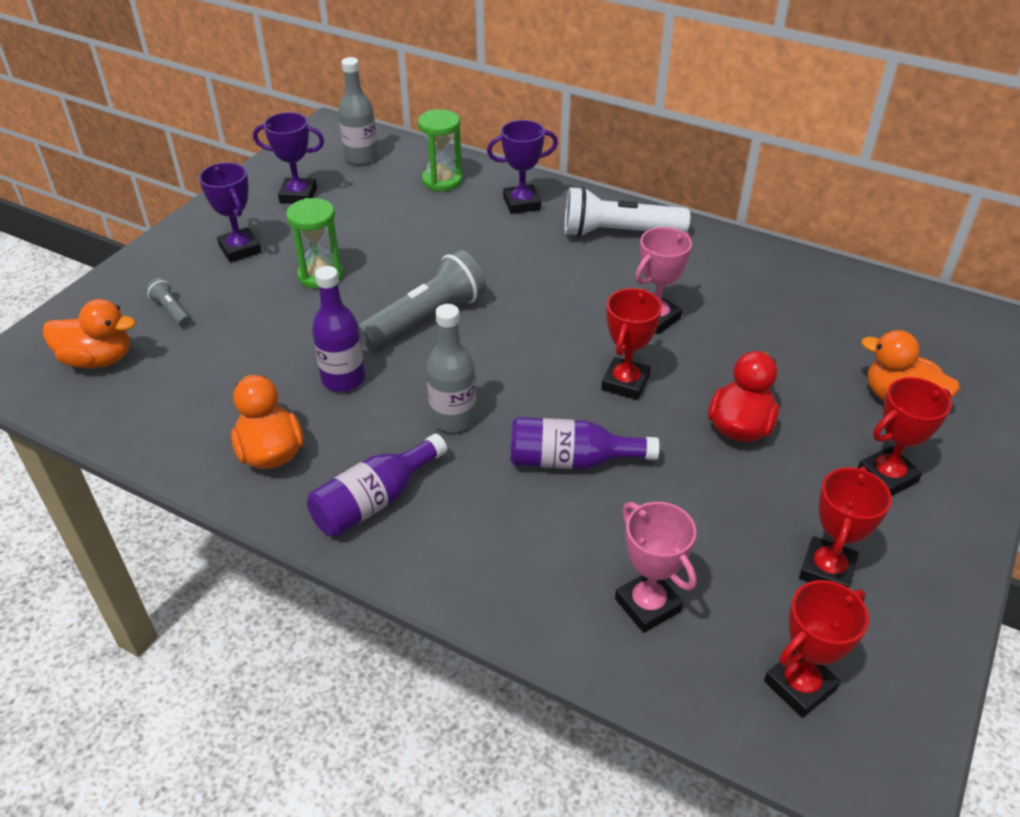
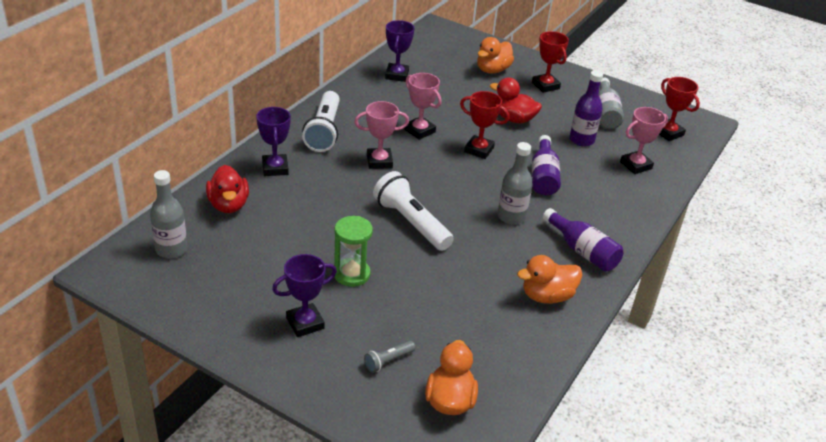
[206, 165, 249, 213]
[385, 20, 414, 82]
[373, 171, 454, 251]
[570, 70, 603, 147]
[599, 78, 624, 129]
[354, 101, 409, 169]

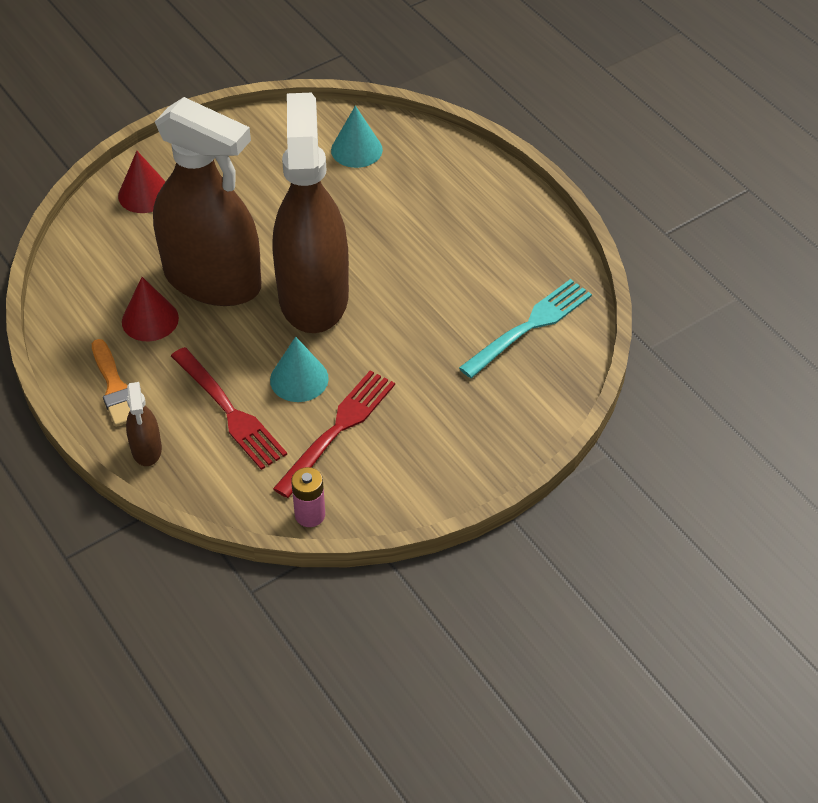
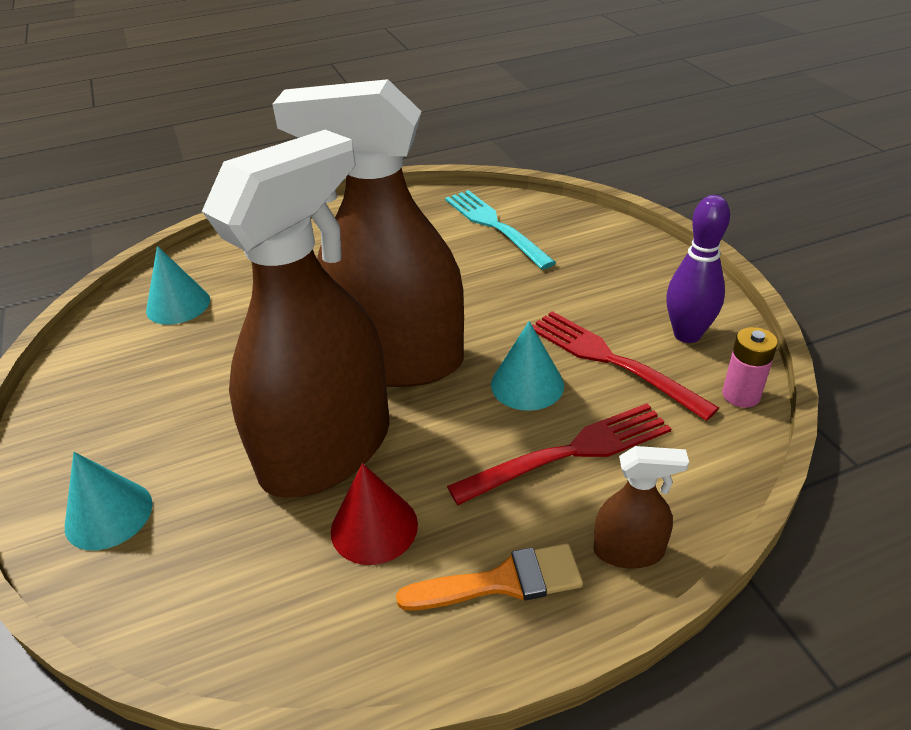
[65, 452, 153, 550]
[666, 195, 730, 343]

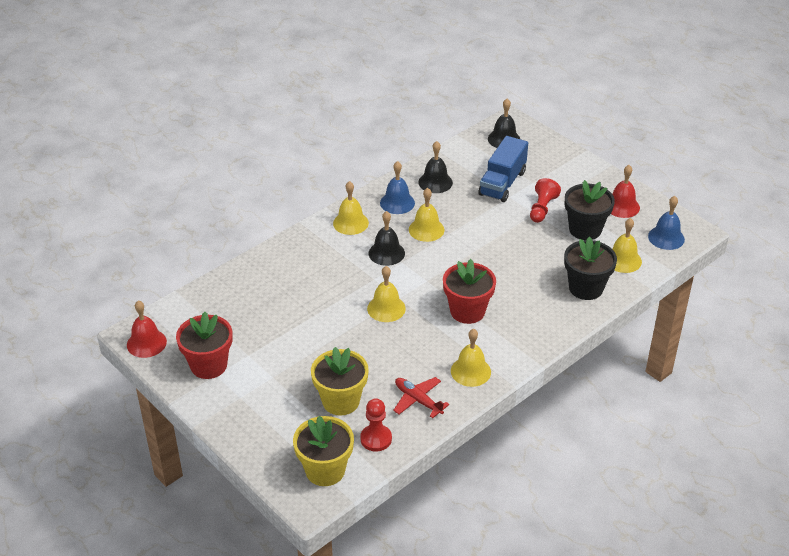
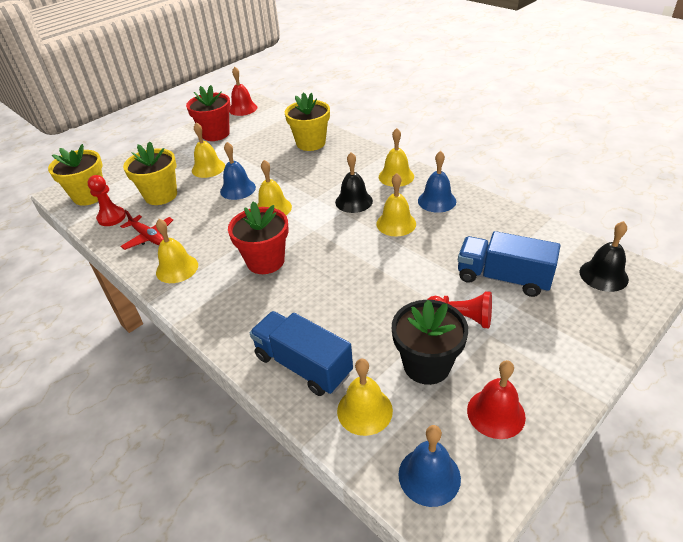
[418, 141, 453, 193] (first image)
[250, 311, 353, 396]
[120, 210, 173, 250]
[285, 92, 330, 151]
[192, 122, 225, 178]
[220, 142, 256, 200]

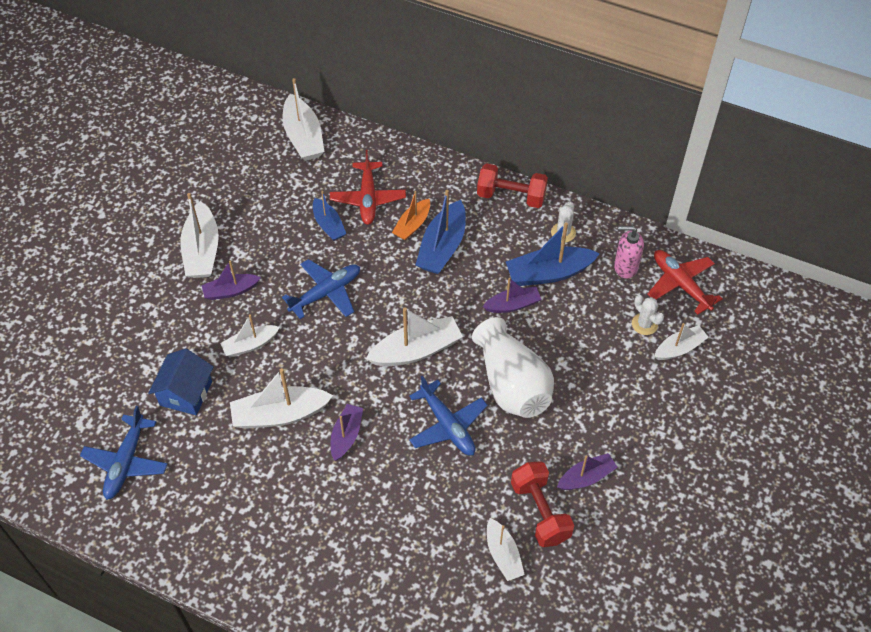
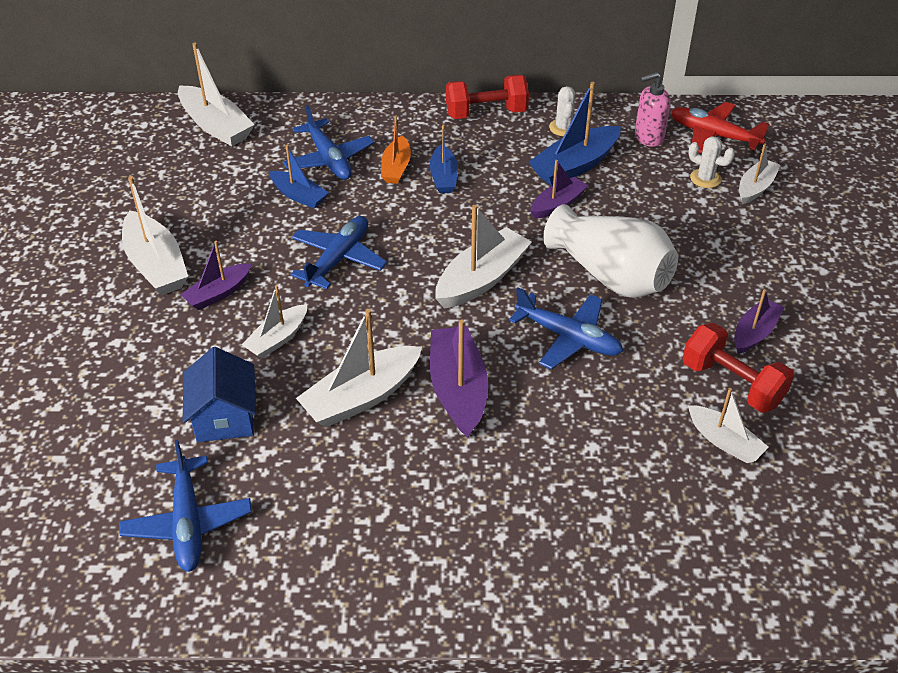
[283, 105, 374, 180]
[429, 125, 458, 193]
[430, 319, 488, 437]

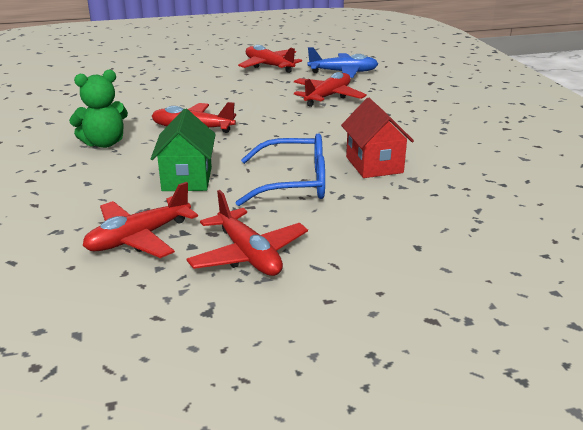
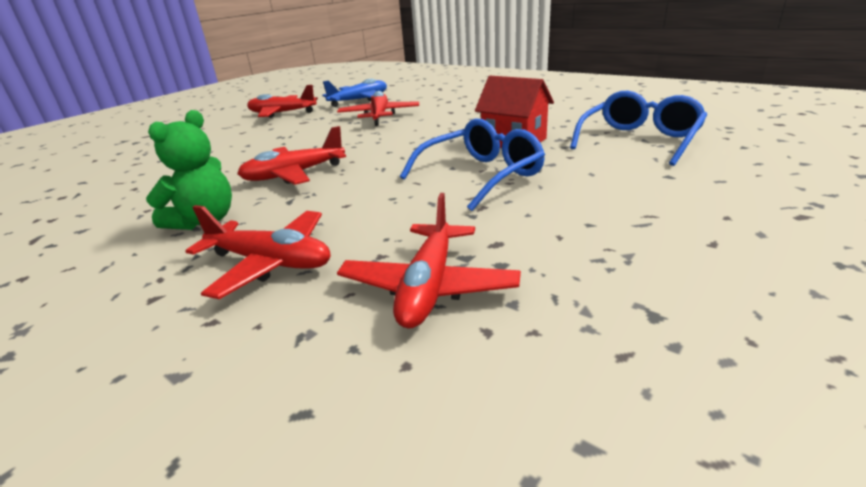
[151, 109, 216, 191] (first image)
[185, 205, 330, 299]
[570, 91, 707, 166]

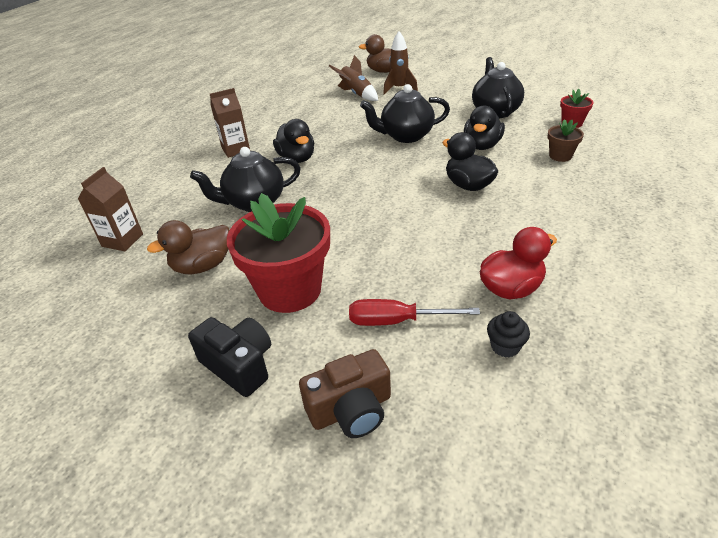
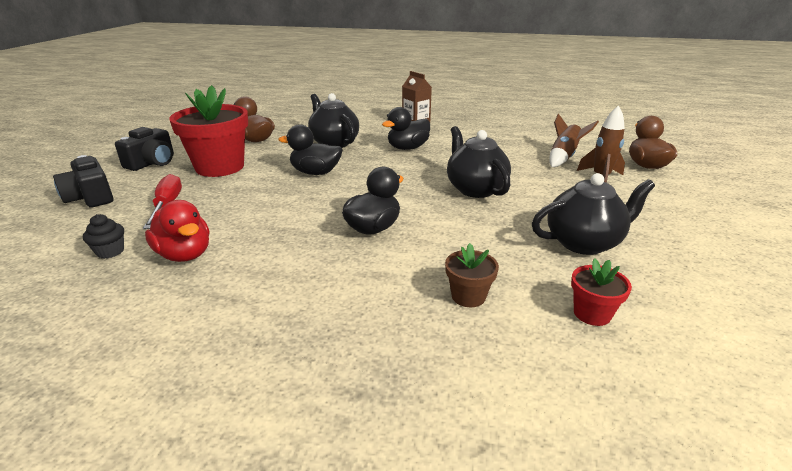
[278, 124, 343, 175]
[78, 167, 143, 251] (first image)
[53, 155, 113, 207]

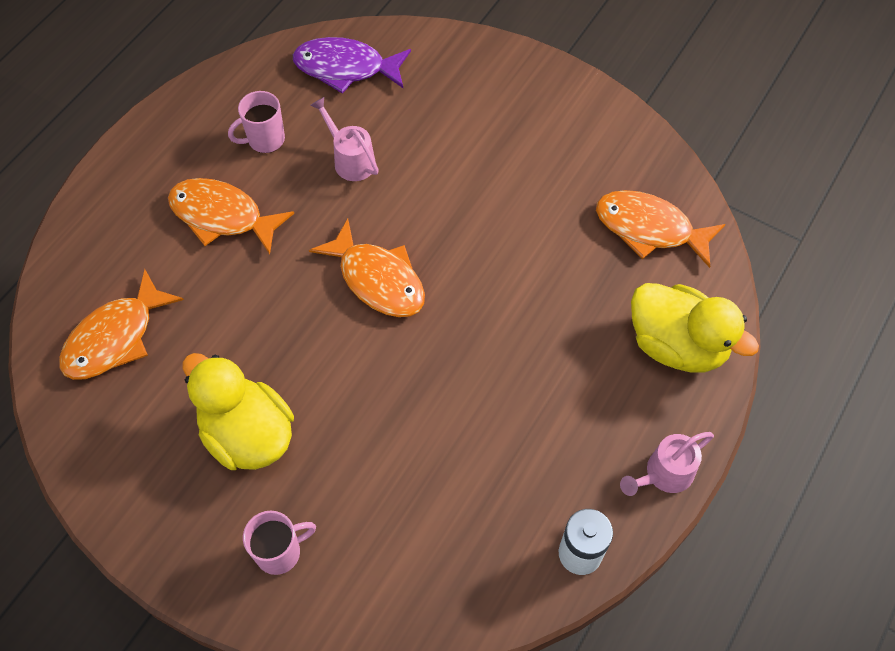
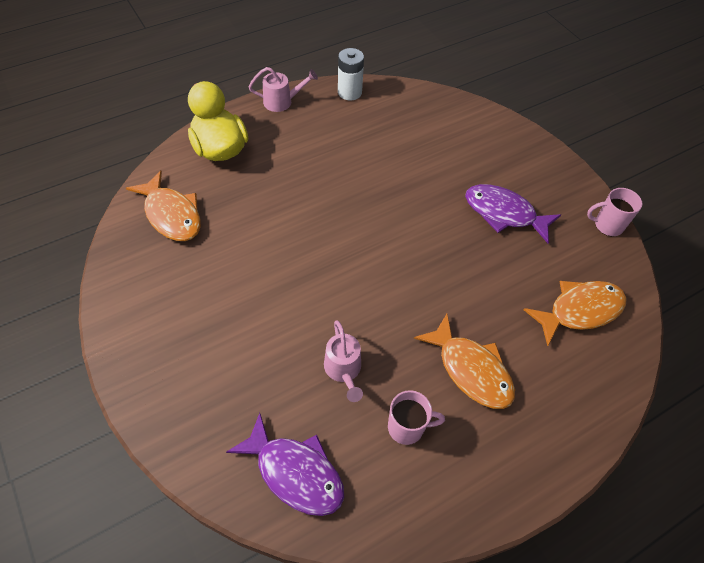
[309, 219, 425, 317] (first image)
[465, 184, 561, 243]
[587, 188, 642, 236]

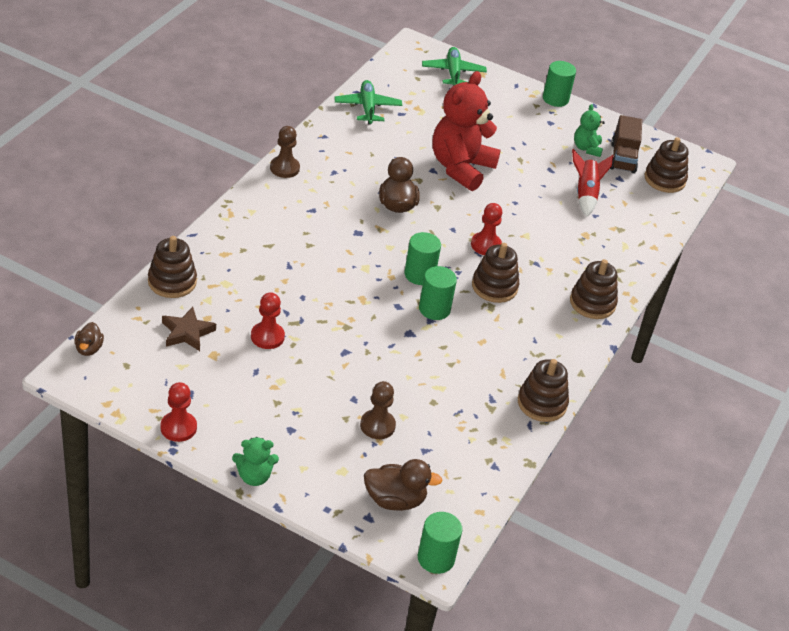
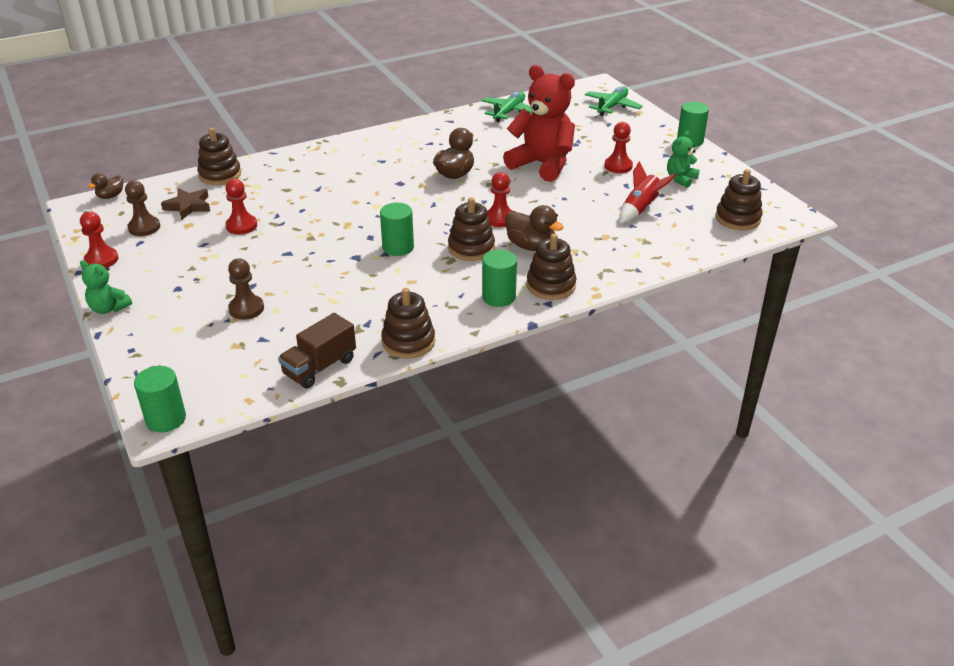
[503, 65, 575, 182]
[278, 313, 356, 388]
[125, 180, 160, 236]
[482, 249, 517, 307]
[505, 205, 564, 251]
[604, 122, 633, 173]

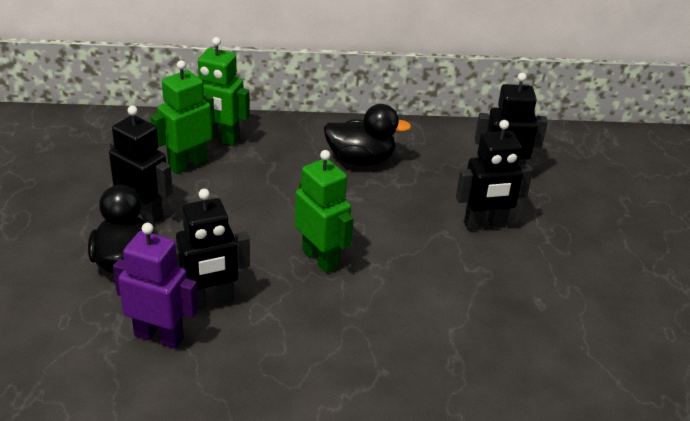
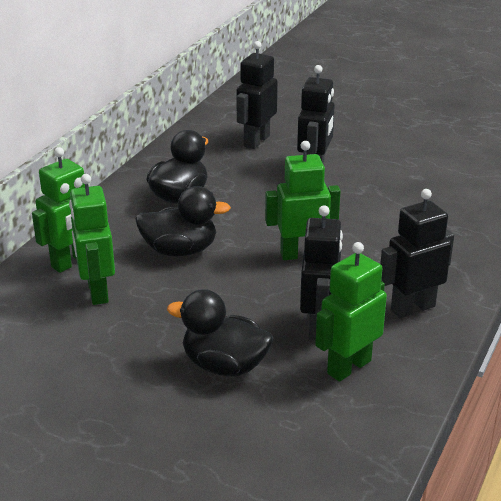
[380, 189, 454, 318]
[315, 242, 387, 382]
[135, 186, 231, 257]

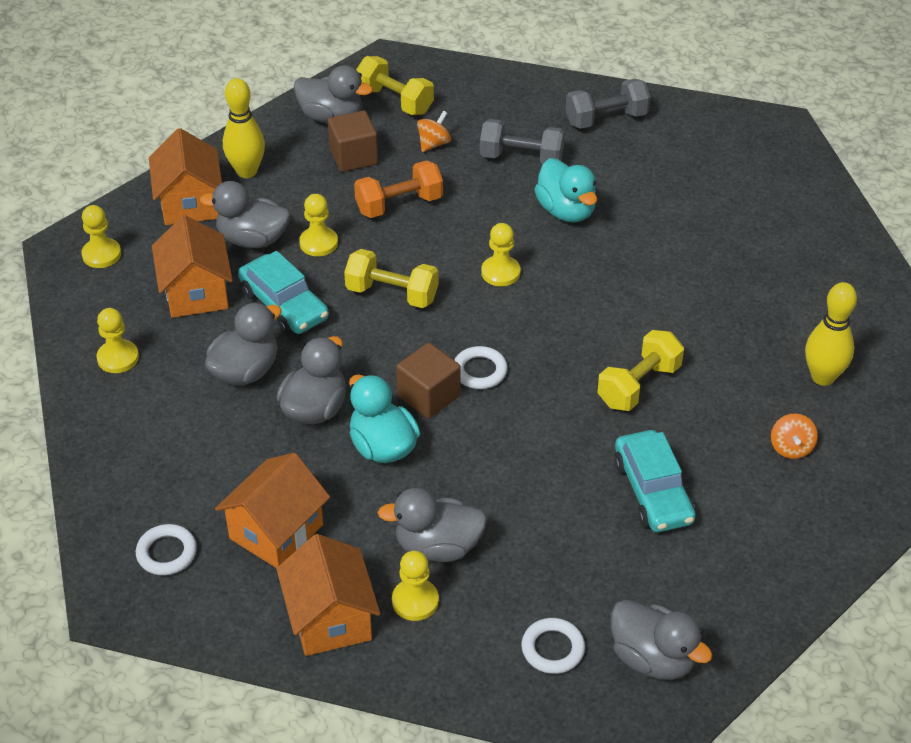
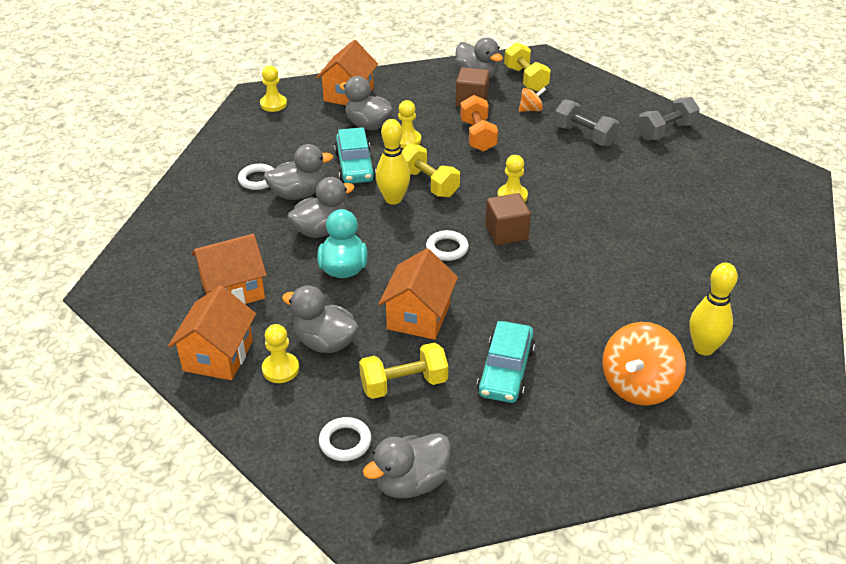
[376, 119, 410, 205]
[637, 97, 700, 140]
[534, 158, 597, 223] (first image)
[460, 95, 498, 152]
[378, 248, 458, 340]
[97, 308, 139, 373] (first image)
[359, 342, 448, 399]
[485, 193, 531, 245]
[602, 322, 686, 406]
[238, 164, 274, 190]
[363, 433, 451, 498]

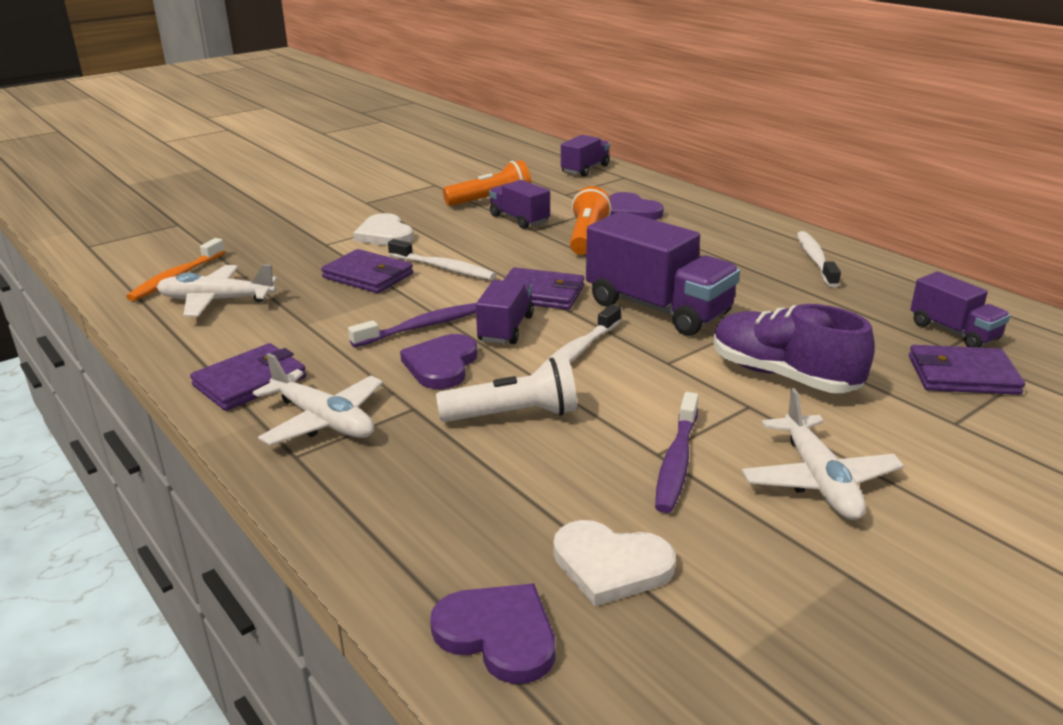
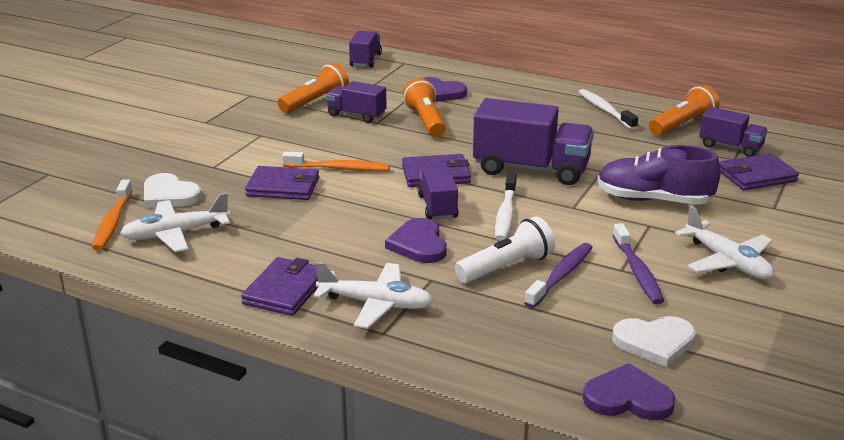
[144, 173, 202, 208]
[282, 151, 390, 171]
[524, 243, 593, 308]
[649, 85, 720, 136]

